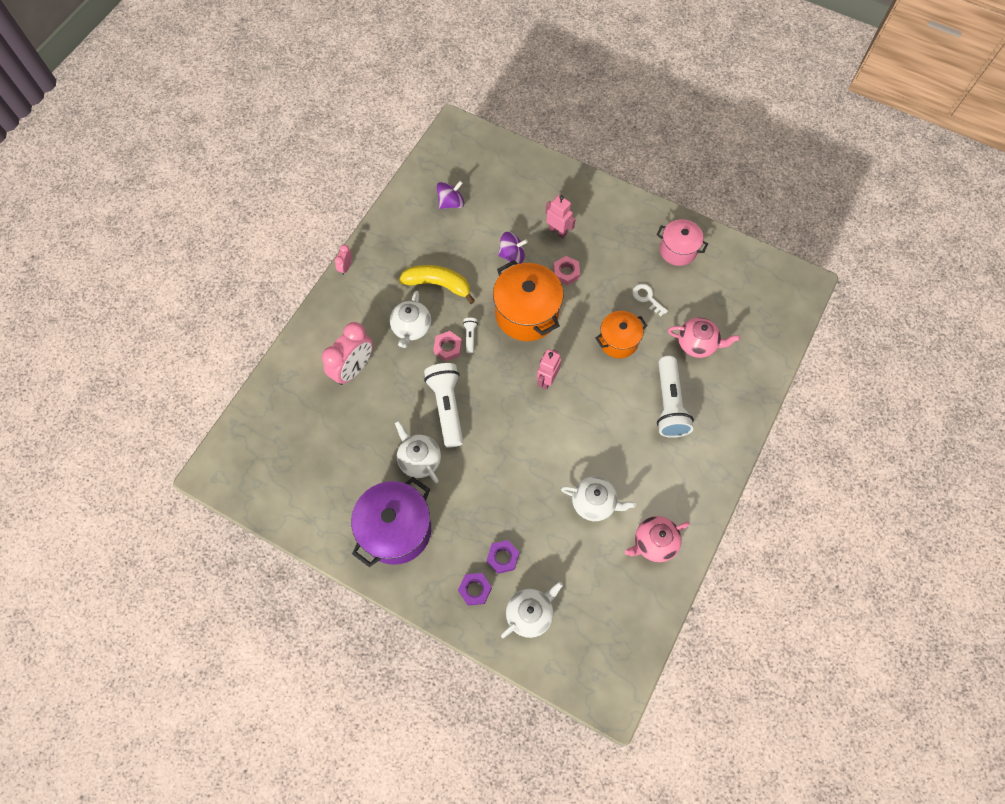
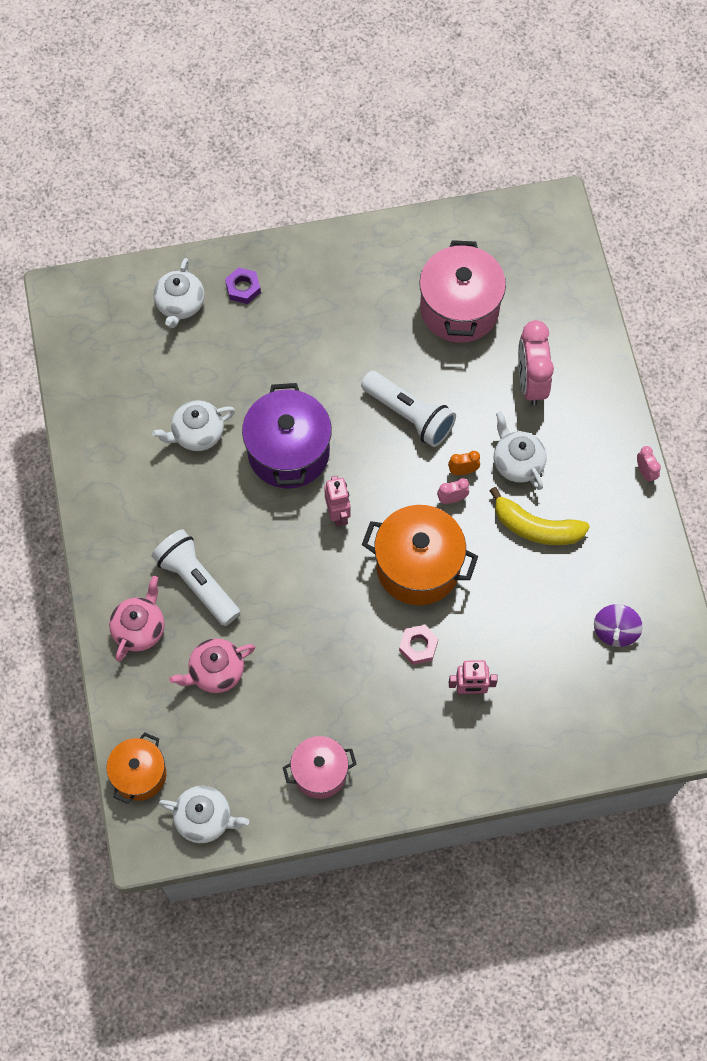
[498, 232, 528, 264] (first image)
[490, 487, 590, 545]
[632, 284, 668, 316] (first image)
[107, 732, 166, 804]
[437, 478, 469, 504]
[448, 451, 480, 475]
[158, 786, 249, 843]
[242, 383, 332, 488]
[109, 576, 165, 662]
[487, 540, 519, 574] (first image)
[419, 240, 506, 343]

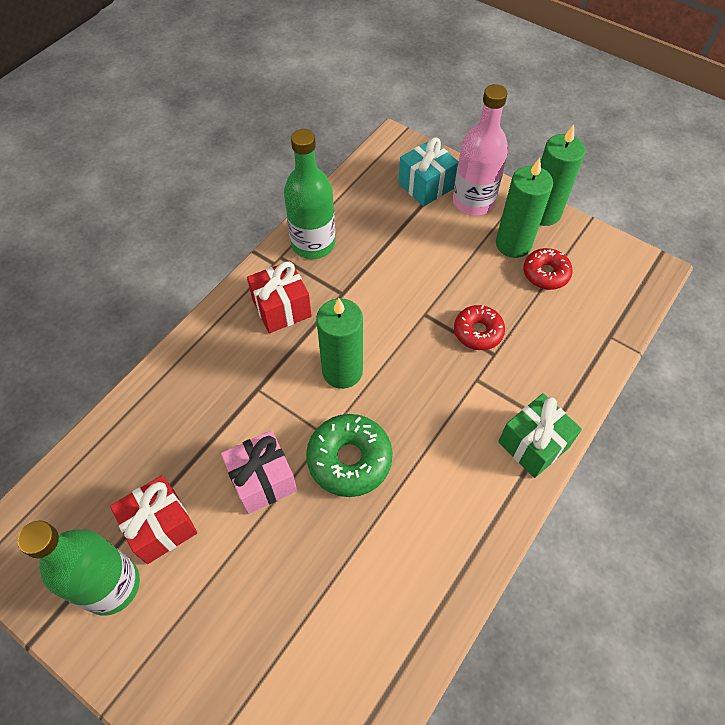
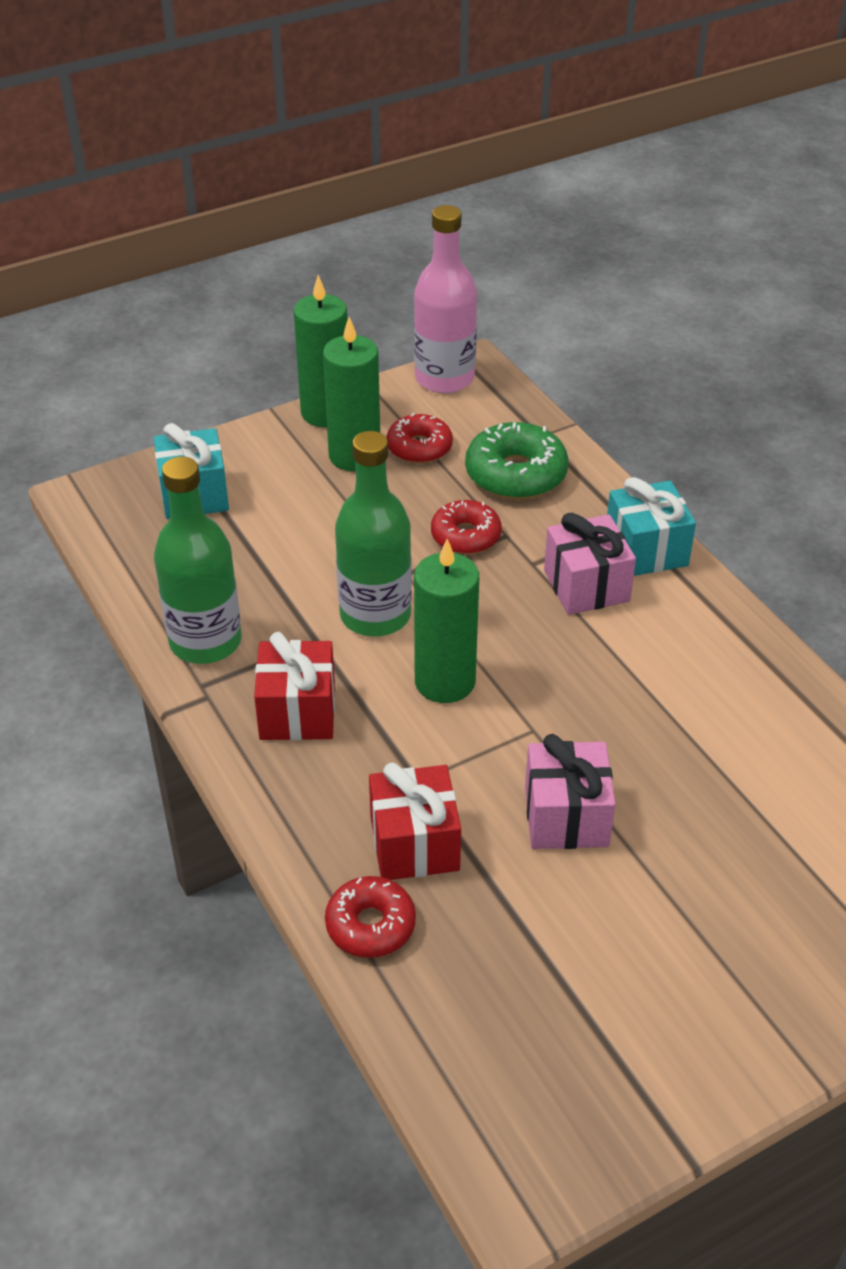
[414, 205, 477, 393]
[607, 477, 696, 576]
[465, 422, 568, 500]
[369, 762, 461, 880]
[335, 431, 412, 636]
[544, 513, 636, 615]
[325, 876, 416, 958]

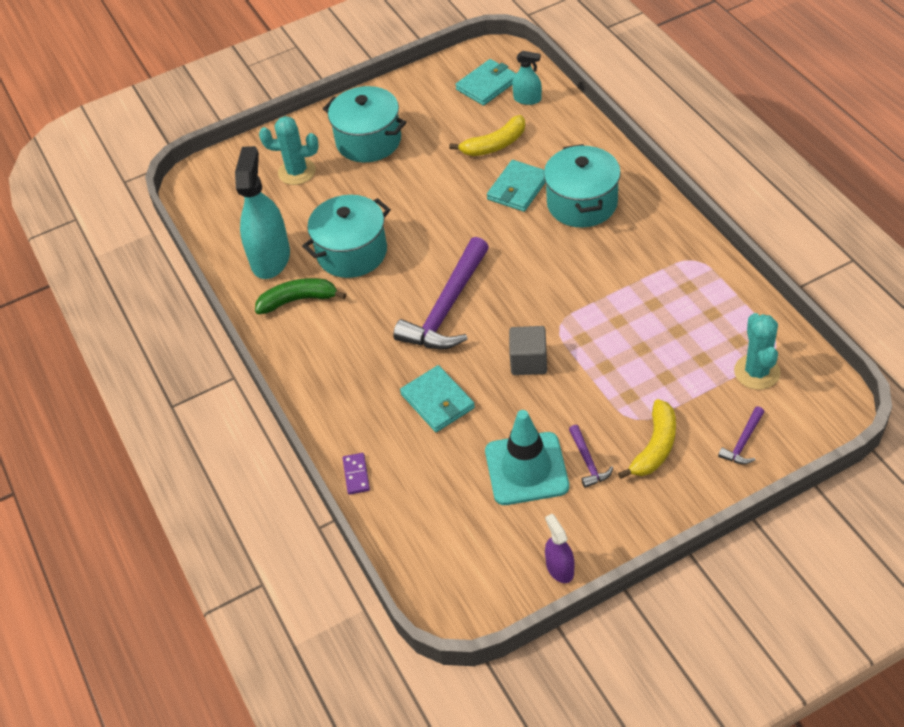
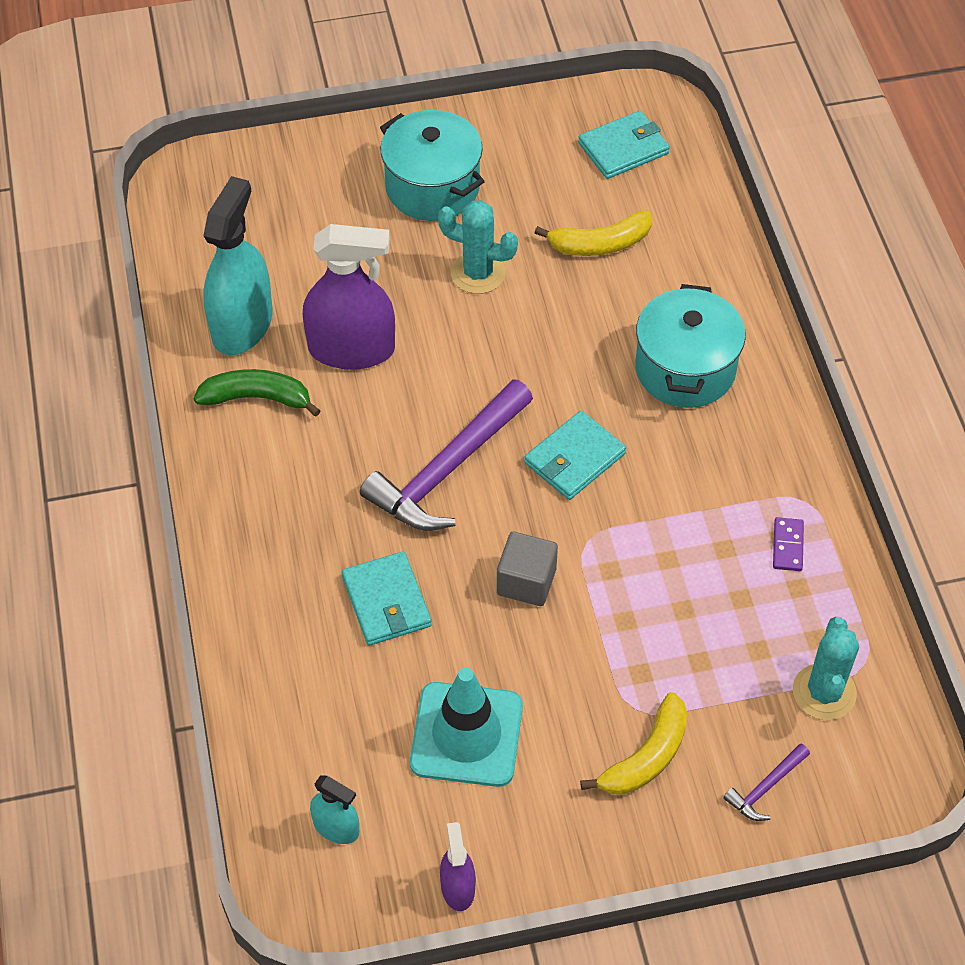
[310, 775, 359, 844]
[438, 200, 518, 294]
[524, 411, 626, 500]
[303, 224, 395, 370]
[569, 425, 613, 488] (first image)
[773, 517, 804, 571]

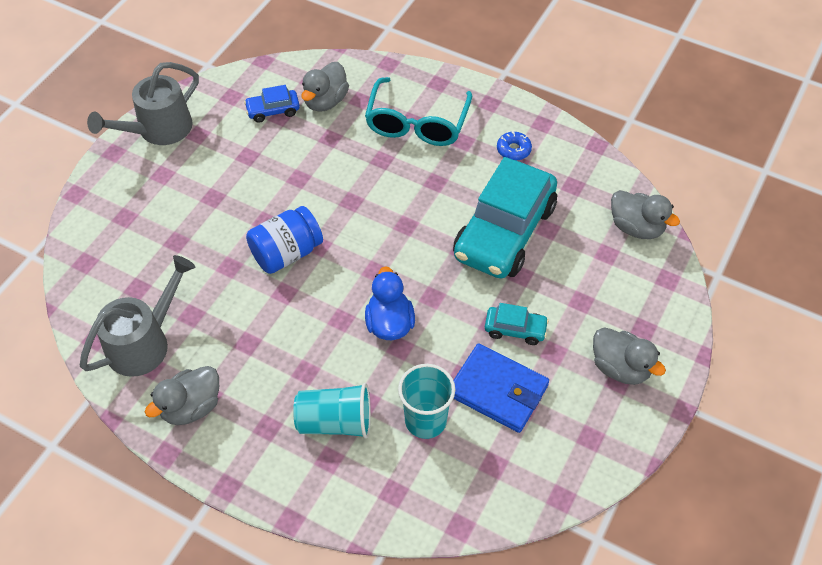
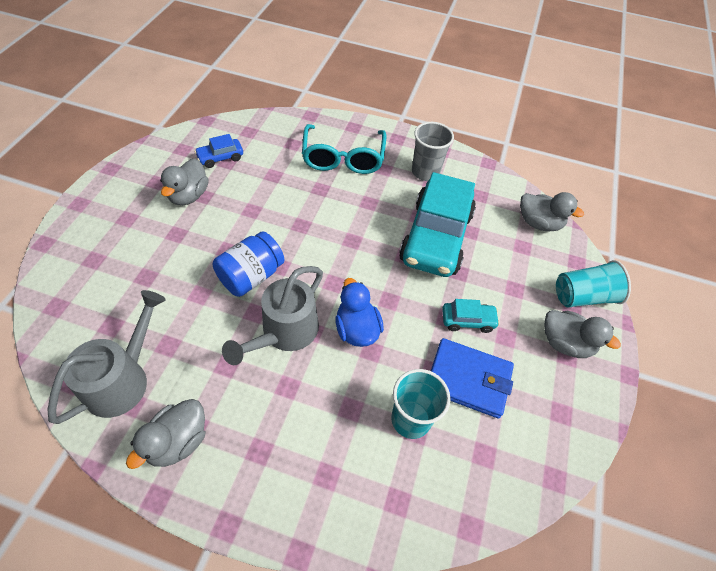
[222, 266, 323, 365]
[160, 158, 209, 205]
[412, 122, 454, 181]
[556, 260, 631, 307]

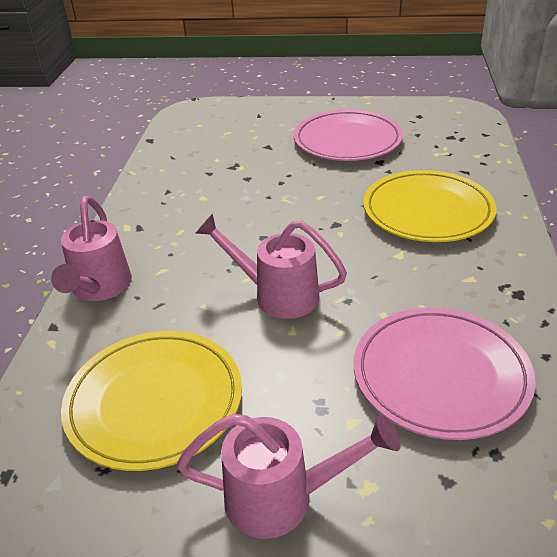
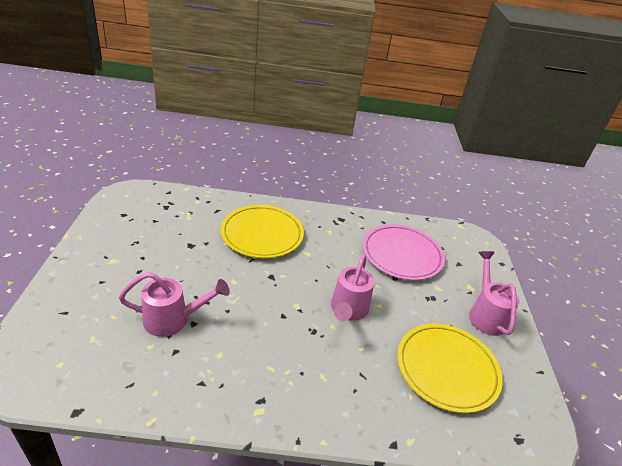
[294, 110, 403, 161] (first image)
[119, 272, 230, 337]

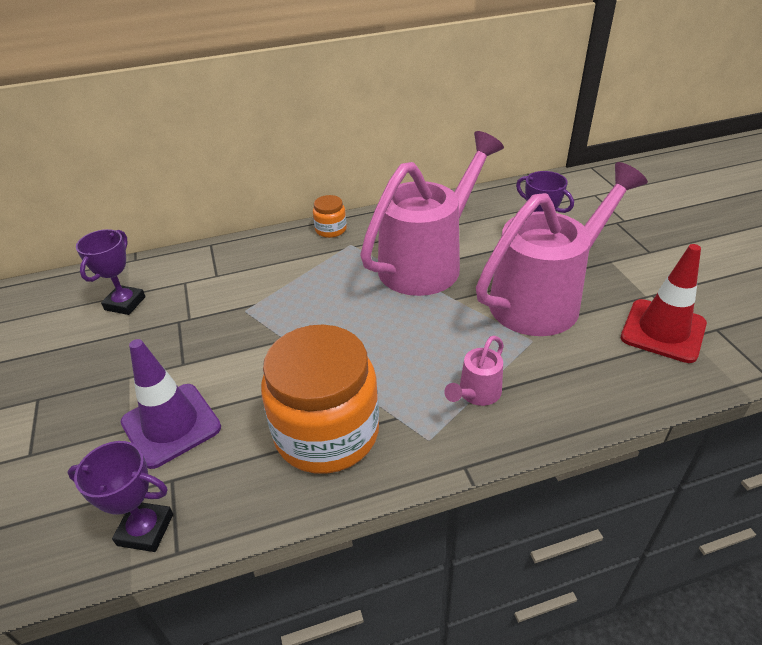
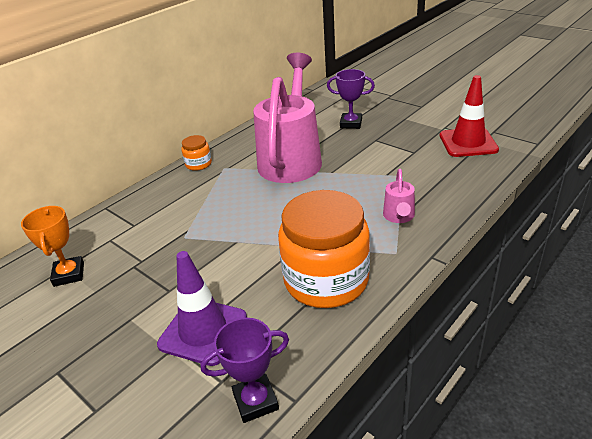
[476, 162, 648, 336] (first image)
[21, 206, 84, 287]

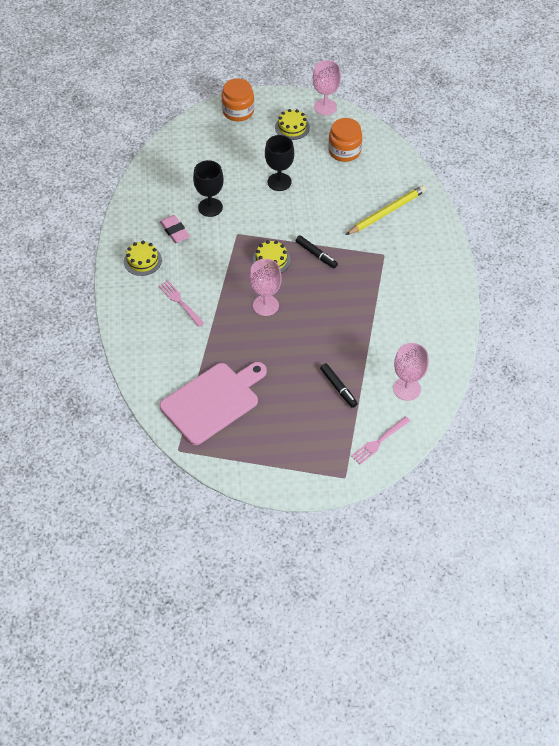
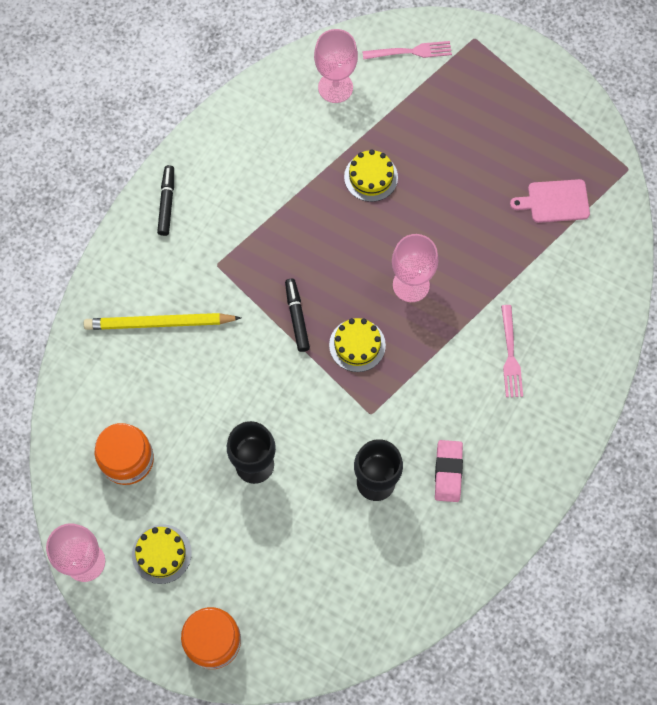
[344, 149, 398, 202]
[510, 179, 590, 223]
[157, 165, 174, 236]

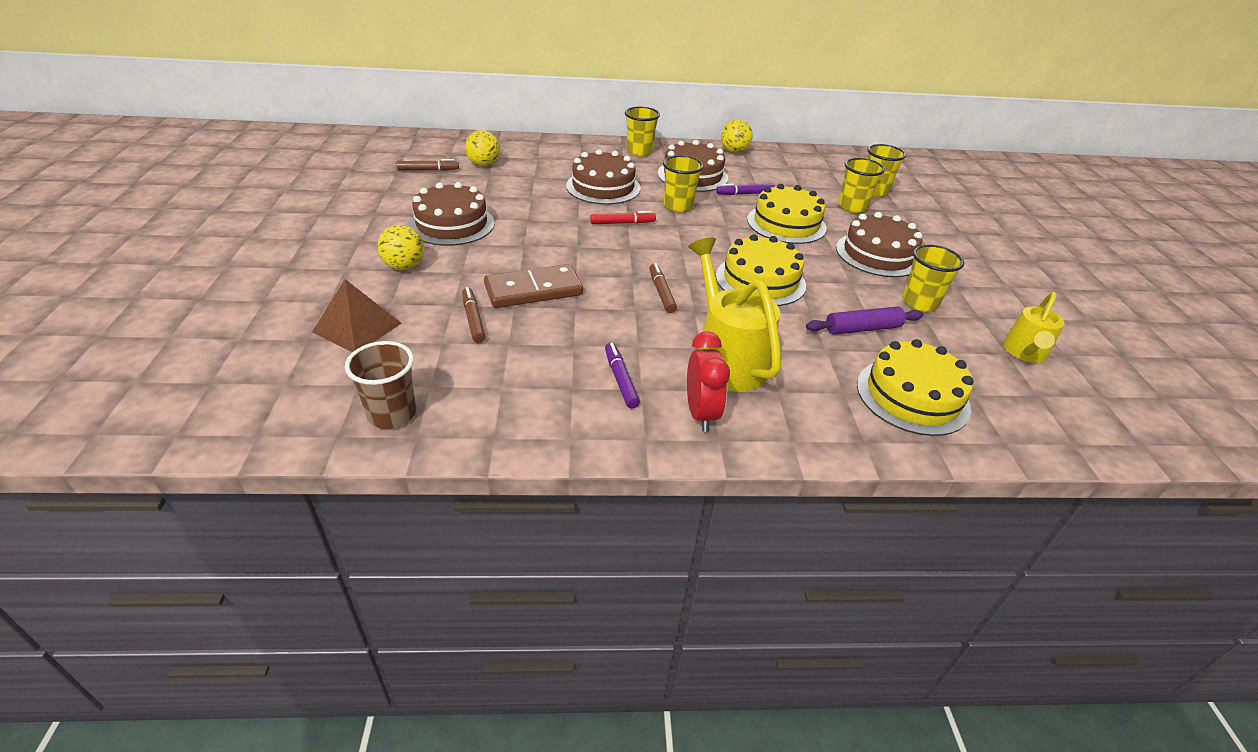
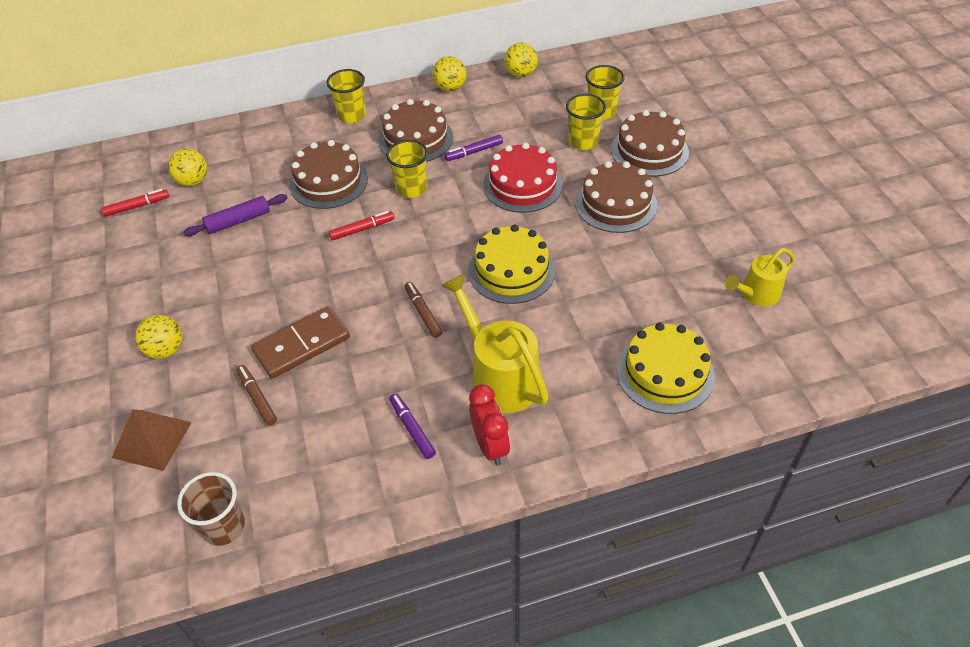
[101, 189, 169, 217]
[611, 110, 689, 177]
[483, 143, 563, 213]
[902, 244, 964, 312] (first image)
[725, 248, 795, 306]
[183, 194, 288, 236]
[504, 42, 538, 77]

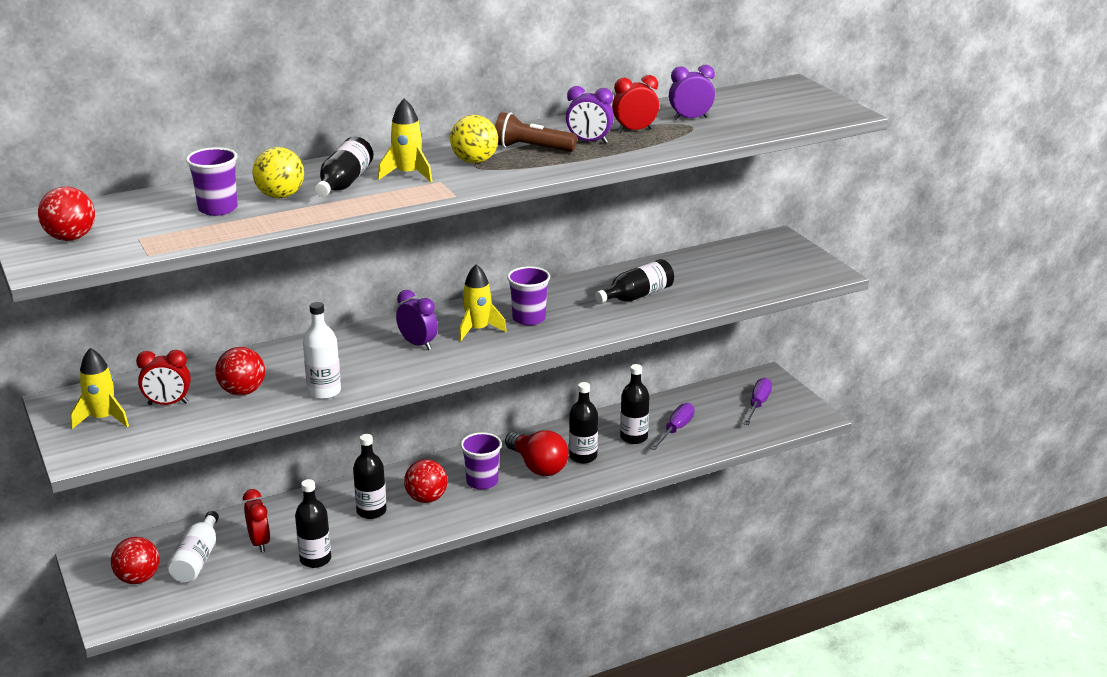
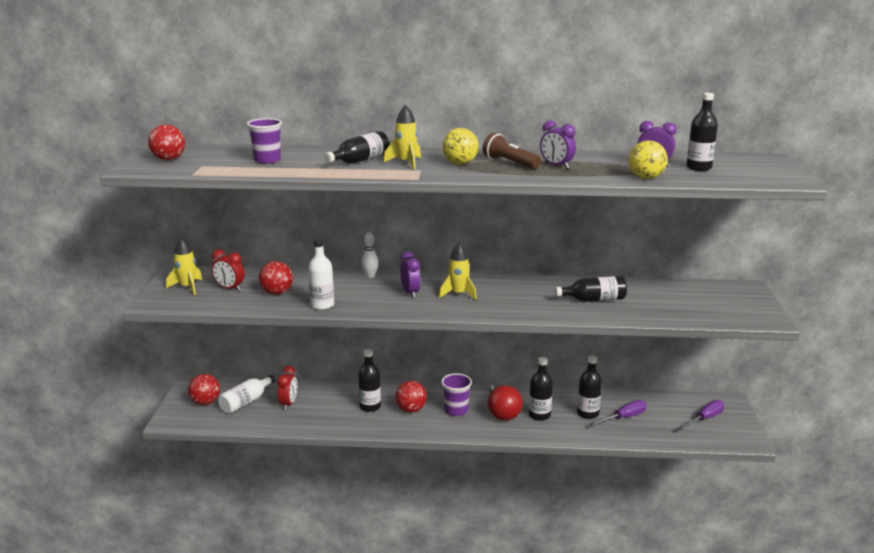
[612, 75, 659, 132] (first image)
[628, 141, 668, 179]
[507, 266, 550, 325] (first image)
[686, 93, 718, 171]
[362, 232, 379, 278]

